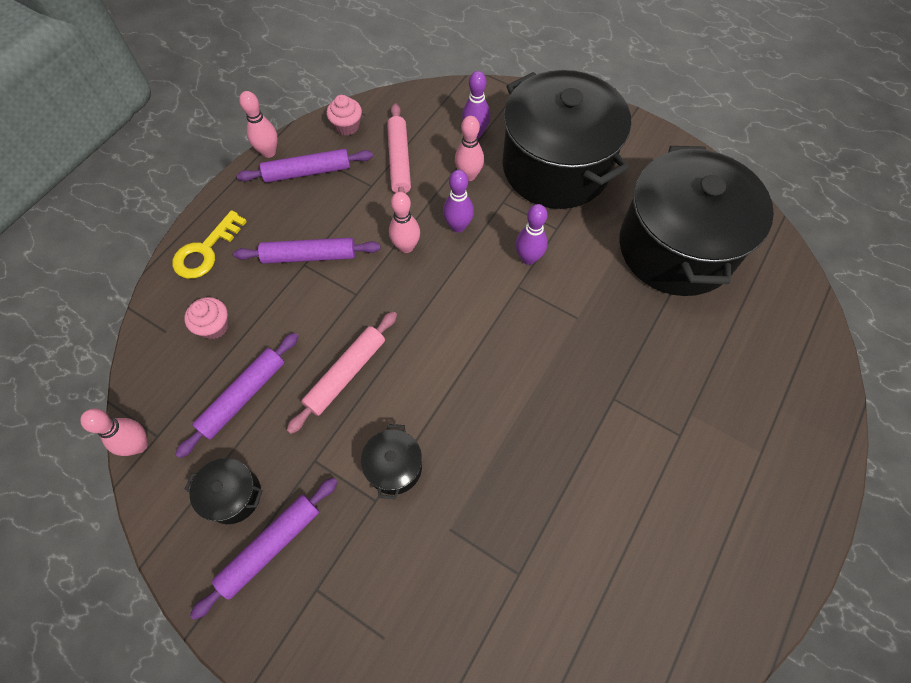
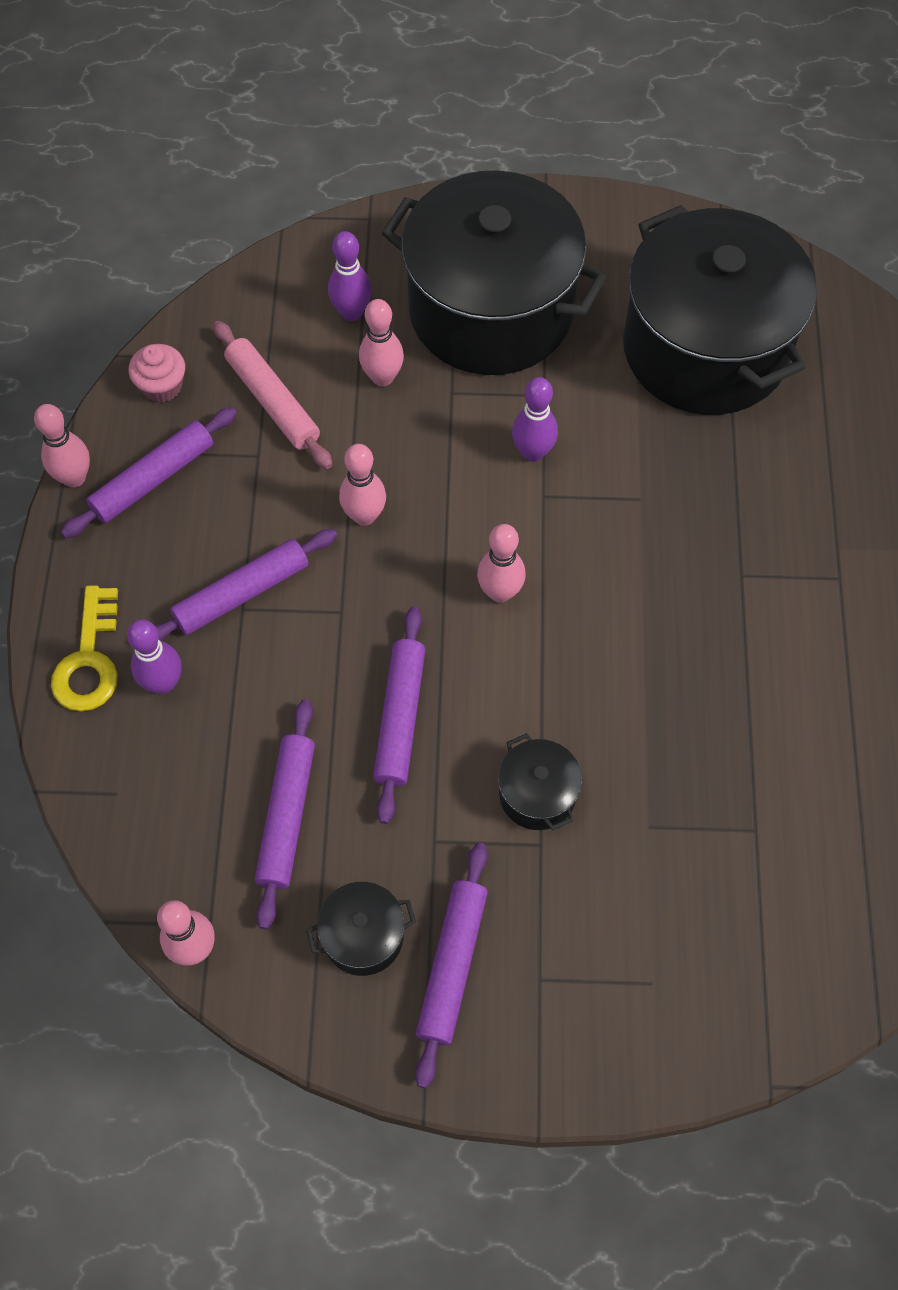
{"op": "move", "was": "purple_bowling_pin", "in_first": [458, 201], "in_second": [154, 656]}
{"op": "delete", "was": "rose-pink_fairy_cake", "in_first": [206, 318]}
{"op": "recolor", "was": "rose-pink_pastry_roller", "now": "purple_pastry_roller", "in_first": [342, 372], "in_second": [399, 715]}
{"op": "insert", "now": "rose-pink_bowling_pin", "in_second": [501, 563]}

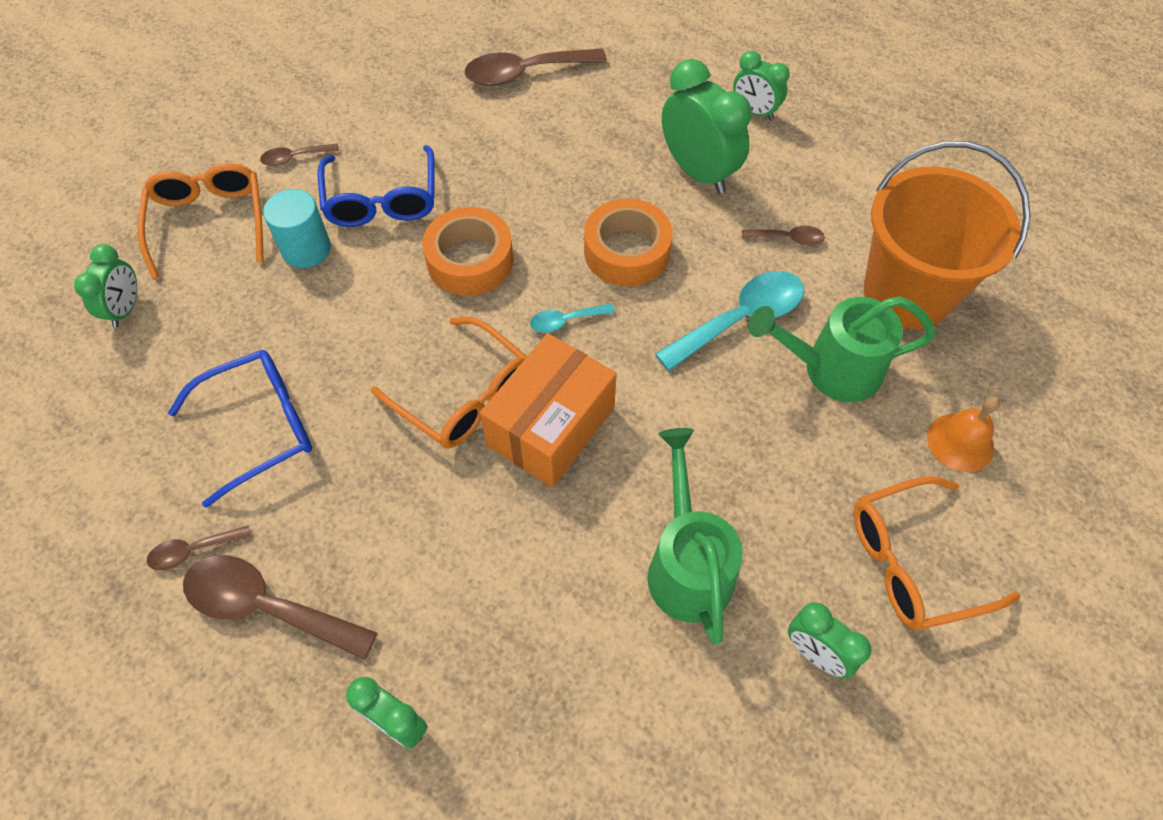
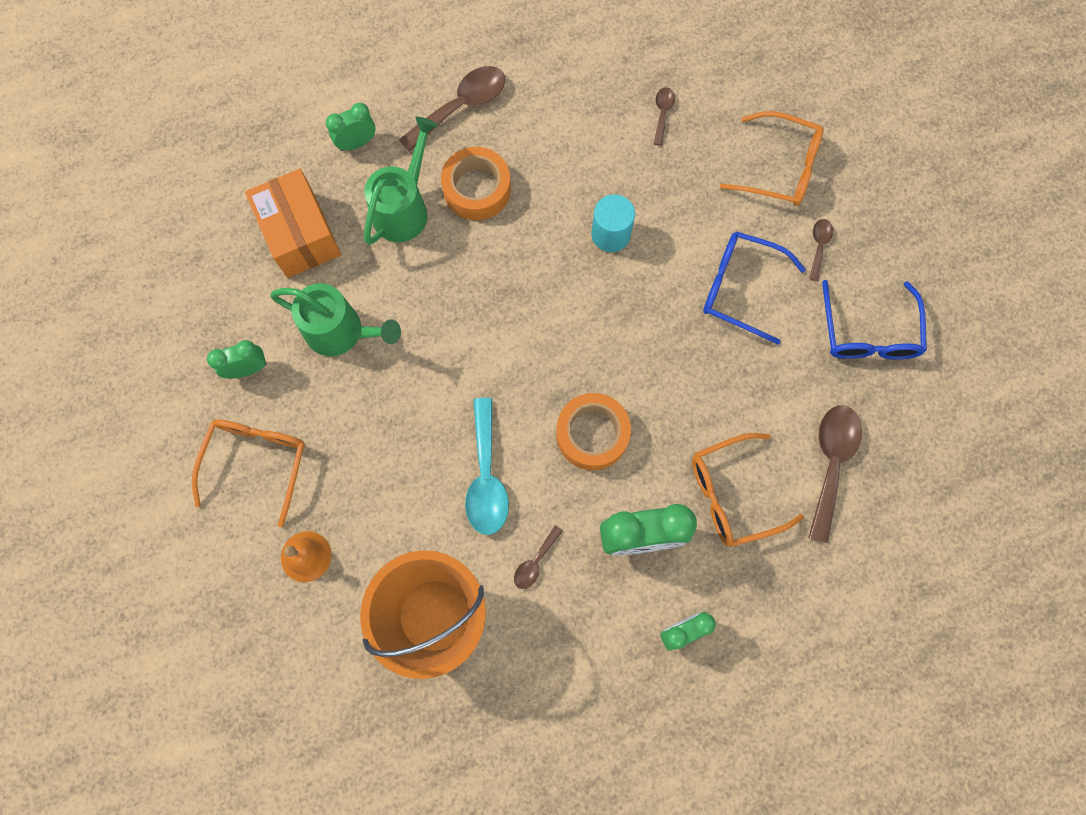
{"op": "move", "was": "aqua_cylinder", "in_first": [297, 228], "in_second": [613, 223]}
{"op": "move", "was": "orange_roll_of_tape", "in_first": [468, 251], "in_second": [476, 183]}
{"op": "delete", "was": "green_clock", "in_first": [105, 286]}
{"op": "move", "was": "green_sprinkling_can", "in_first": [842, 349], "in_second": [401, 181]}
{"op": "delete", "was": "aqua_tablespoon", "in_first": [572, 318]}
{"op": "move", "was": "orange_spectacles", "in_first": [449, 383], "in_second": [748, 490]}
{"op": "move", "was": "orange_package", "in_first": [548, 410], "in_second": [293, 223]}
{"op": "move", "was": "cobalt_spectacles", "in_first": [240, 429], "in_second": [874, 320]}
{"op": "move", "was": "dark_brown_tablespoon", "in_first": [199, 548], "in_second": [664, 116]}

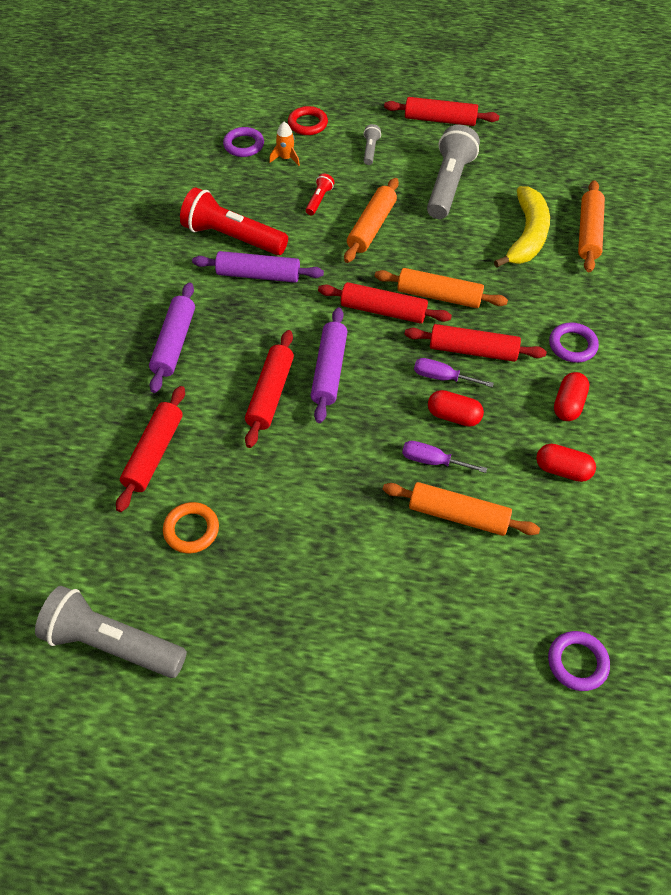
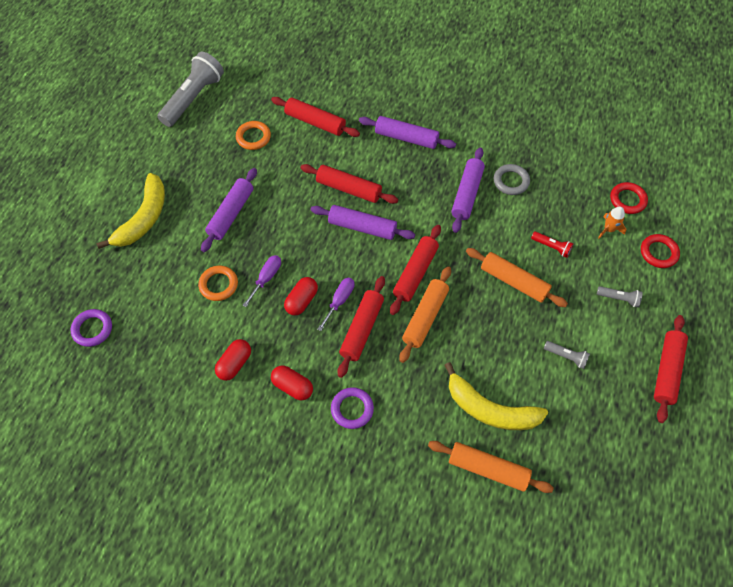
{"op": "resize", "was": "gray_torch", "in_first": [453, 172], "in_second": [567, 355], "ratio": 0.45}
{"op": "recolor", "was": "purple_ring", "now": "scarlet_ring", "in_first": [243, 142], "in_second": [629, 198]}
{"op": "replace", "was": "scarlet_torch", "now": "gray_ring", "in_first": [234, 221], "in_second": [512, 179]}
{"op": "replace", "was": "orange_pastry_roller", "now": "orange_ring", "in_first": [461, 509], "in_second": [218, 283]}
{"op": "insert", "now": "purple_pastry_roller", "in_second": [229, 210]}
{"op": "insert", "now": "yellow_toy_banana", "in_second": [130, 211]}

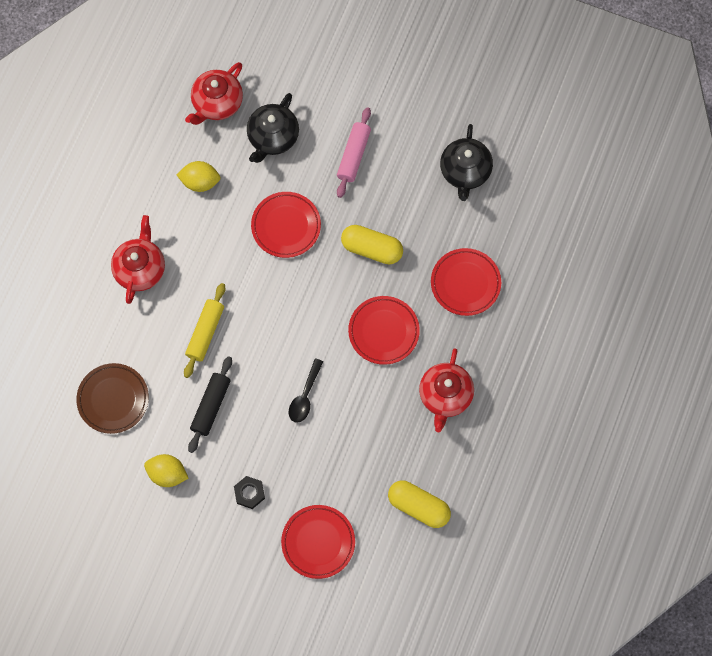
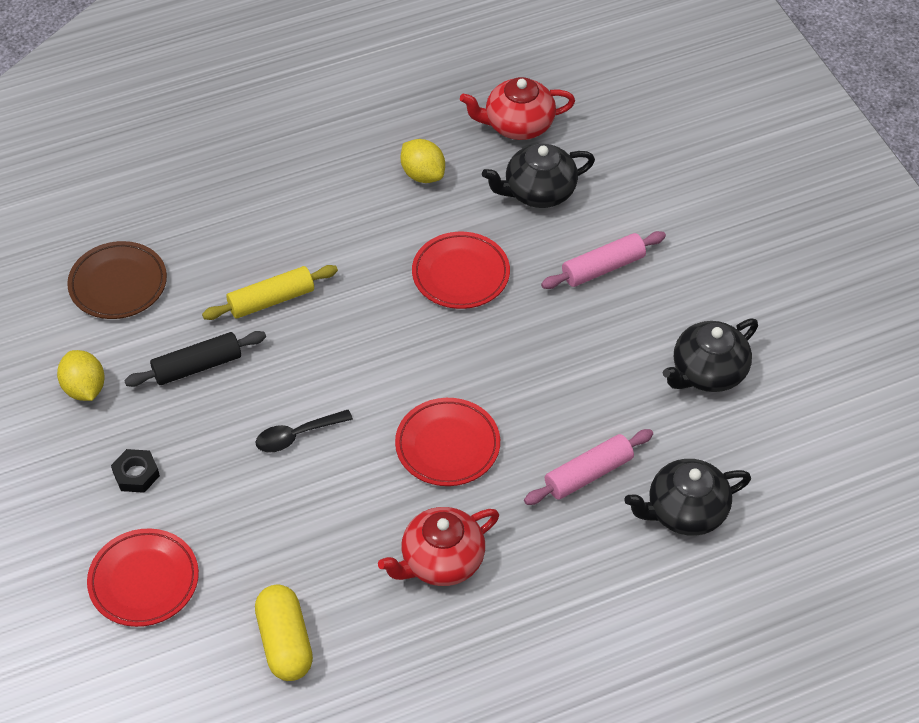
{"op": "delete", "was": "scarlet_tea_pot", "in_first": [138, 259]}
{"op": "delete", "was": "yellow_pill", "in_first": [372, 244]}
{"op": "replace", "was": "scarlet_plate", "now": "rose-pink_pastry_roller", "in_first": [466, 282], "in_second": [588, 467]}
{"op": "insert", "now": "ebony_tea_pot", "in_second": [687, 497]}

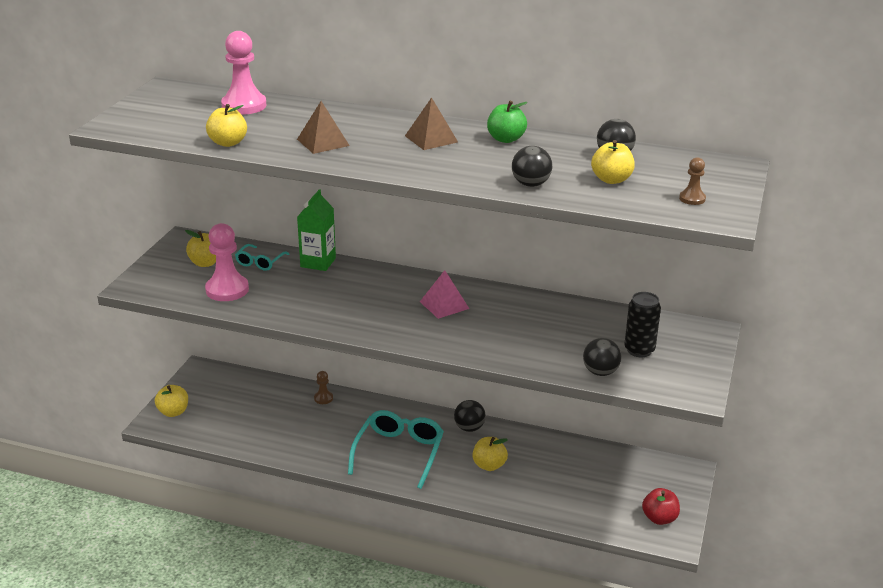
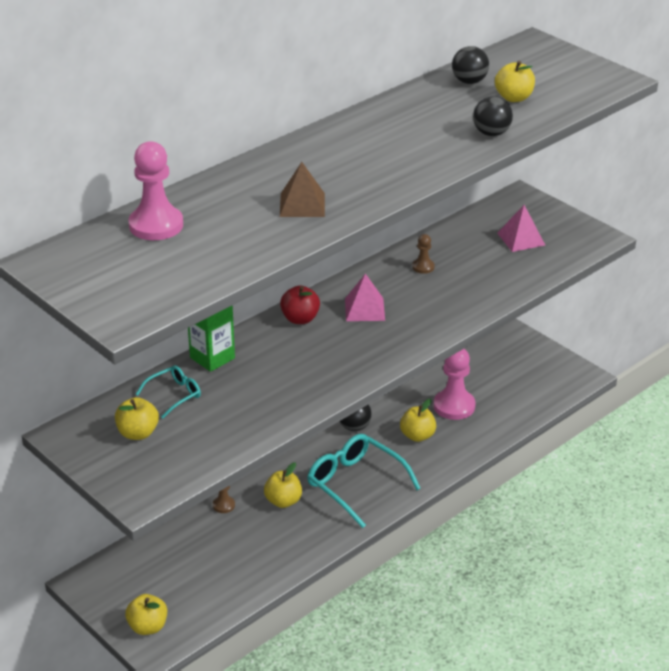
{"op": "delete", "was": "dark_brown_pyramid", "in_first": [431, 123]}
{"op": "delete", "was": "green_apple_fruit", "in_first": [507, 122]}
{"op": "move", "was": "yellow_apple_fruit", "in_first": [226, 125], "in_second": [283, 485]}
{"op": "move", "was": "dark_brown_pawn", "in_first": [692, 181], "in_second": [423, 254]}
{"op": "move", "was": "rose-pink_pawn", "in_first": [227, 262], "in_second": [455, 384]}
{"op": "rotate", "was": "aqua_spectacles", "in_first": [262, 257], "in_second": [168, 391], "clockwise": -90}
{"op": "replace", "was": "ebony_can", "now": "rose-pink_pyramid", "in_first": [642, 324], "in_second": [521, 228]}
{"op": "delete", "was": "ebony_sphere", "in_first": [602, 357]}
{"op": "move", "was": "scarlet_apple_fruit", "in_first": [661, 506], "in_second": [300, 305]}

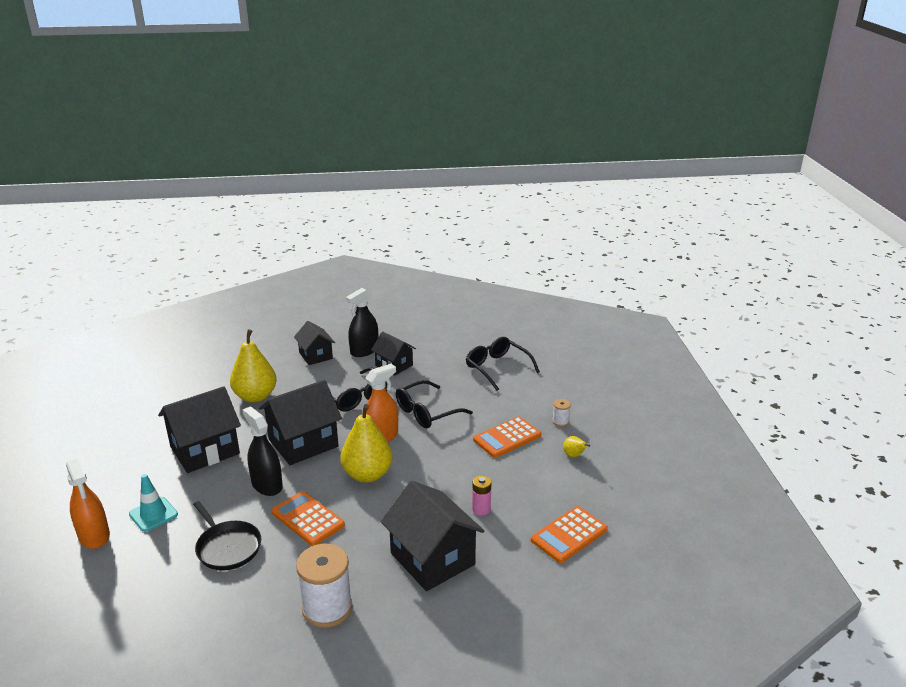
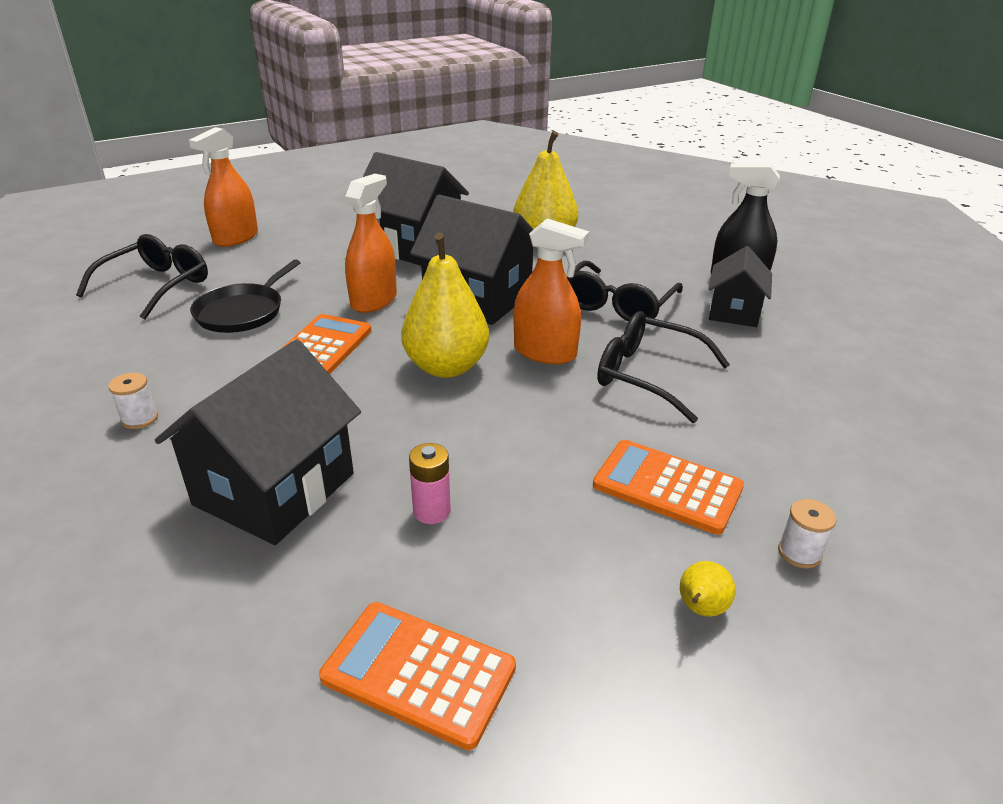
{"op": "delete", "was": "ebony_toy_house", "in_first": [314, 343]}
{"op": "move", "was": "ebony_spectacles", "in_first": [503, 364], "in_second": [142, 277]}
{"op": "recolor", "was": "ebony_spray_bottle", "now": "orange_spray_bottle", "in_first": [263, 451], "in_second": [371, 243]}
{"op": "delete", "was": "aqua_safety_cone", "in_first": [153, 503]}
{"op": "resize", "was": "white_bobbin", "in_first": [324, 586], "in_second": [133, 401], "ratio": 0.45}

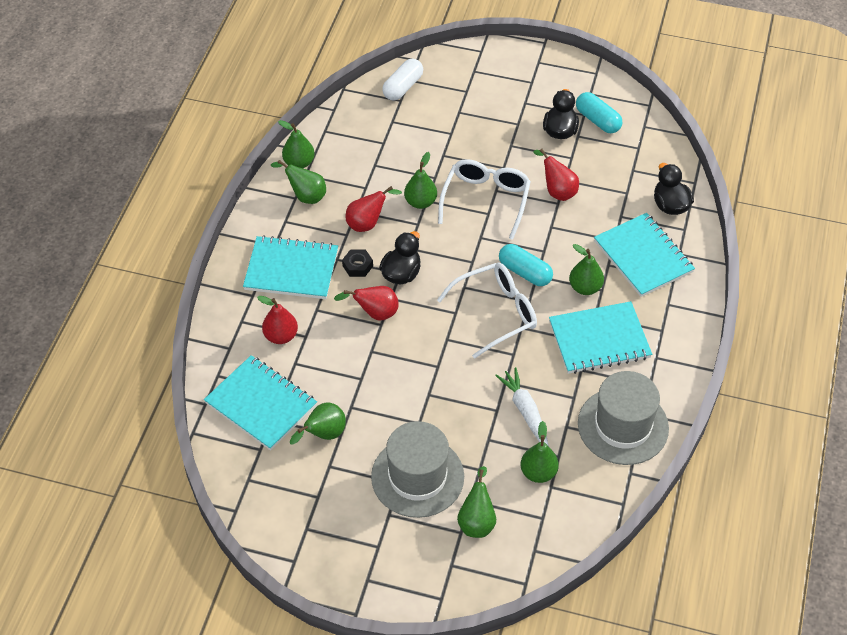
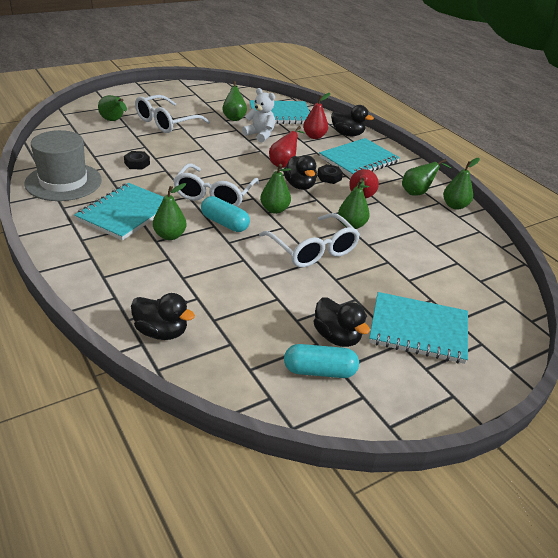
{"op": "delete", "was": "white_pill", "in_first": [402, 80]}
{"op": "delete", "was": "scarlet_toy_pear", "in_first": [556, 175]}
{"op": "move", "was": "aqua_notebook", "in_first": [644, 255], "in_second": [418, 328]}
{"op": "rotate", "was": "aqua_pill", "in_first": [526, 265], "in_second": [225, 214], "clockwise": 45}
{"op": "replace", "was": "white_toy_carrot", "now": "ebony_hexagon_nut", "in_first": [522, 407], "in_second": [137, 160]}
{"op": "replace", "was": "gray_hat", "now": "white_spectacles", "in_first": [417, 469], "in_second": [172, 114]}
{"op": "move", "was": "green_toy_pear", "in_first": [540, 452], "in_second": [275, 189]}
{"op": "insert", "now": "white_stuffed_bear", "in_second": [258, 115]}
{"op": "insert", "now": "ebony_toy_duck", "in_second": [352, 120]}

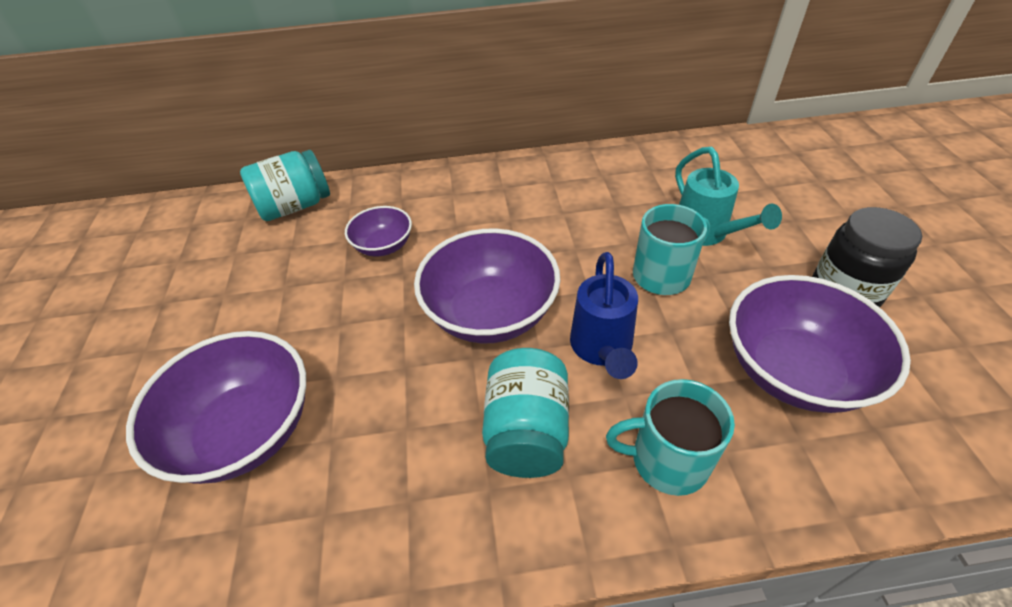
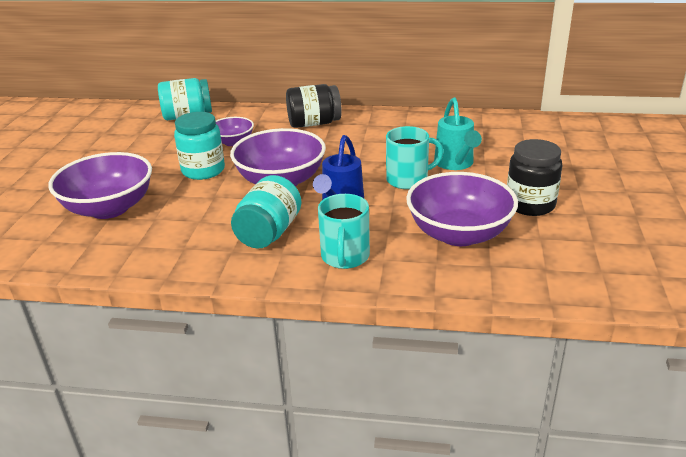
{"op": "rotate", "was": "aqua_mug", "in_first": [670, 437], "in_second": [344, 231], "clockwise": -105}
{"op": "insert", "now": "ebony_jam_jar", "in_second": [314, 106]}
{"op": "insert", "now": "aqua_jam_jar", "in_second": [199, 146]}

